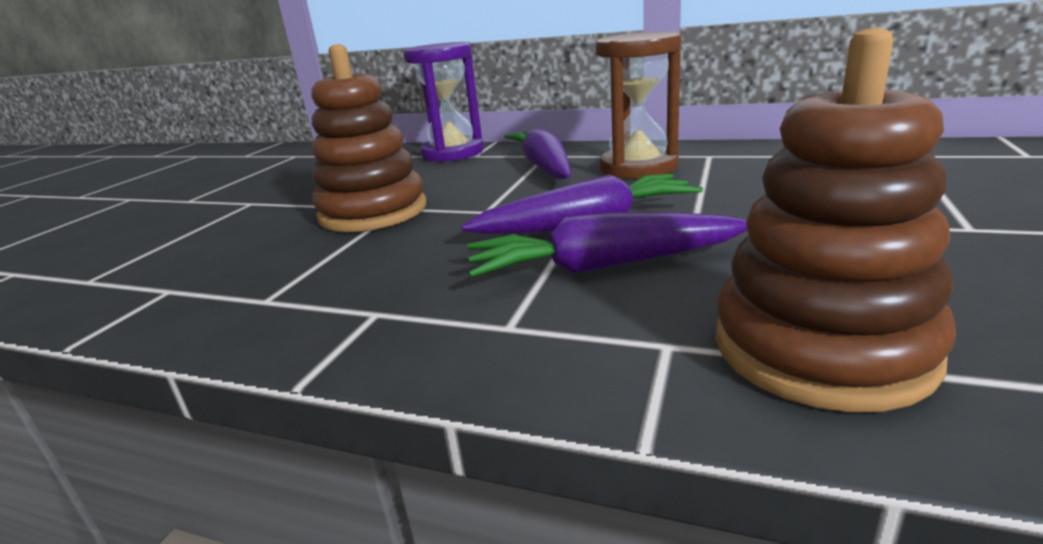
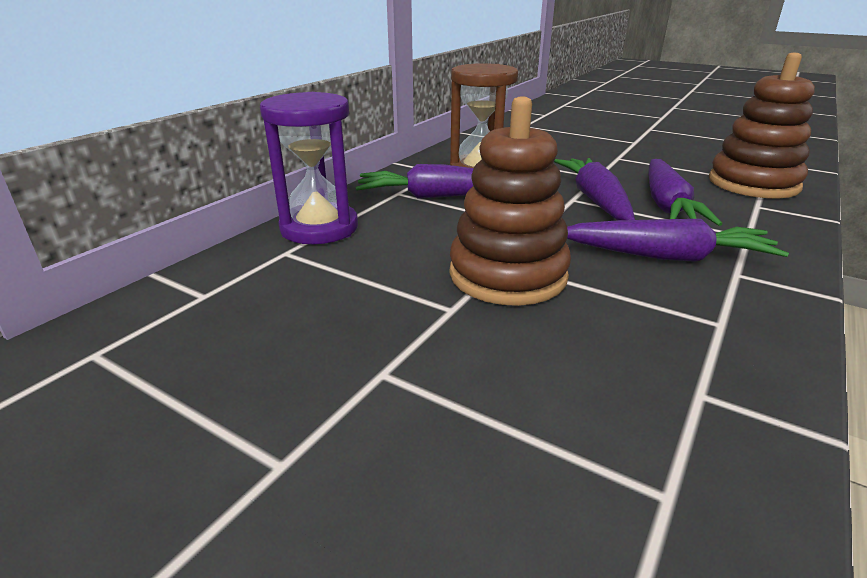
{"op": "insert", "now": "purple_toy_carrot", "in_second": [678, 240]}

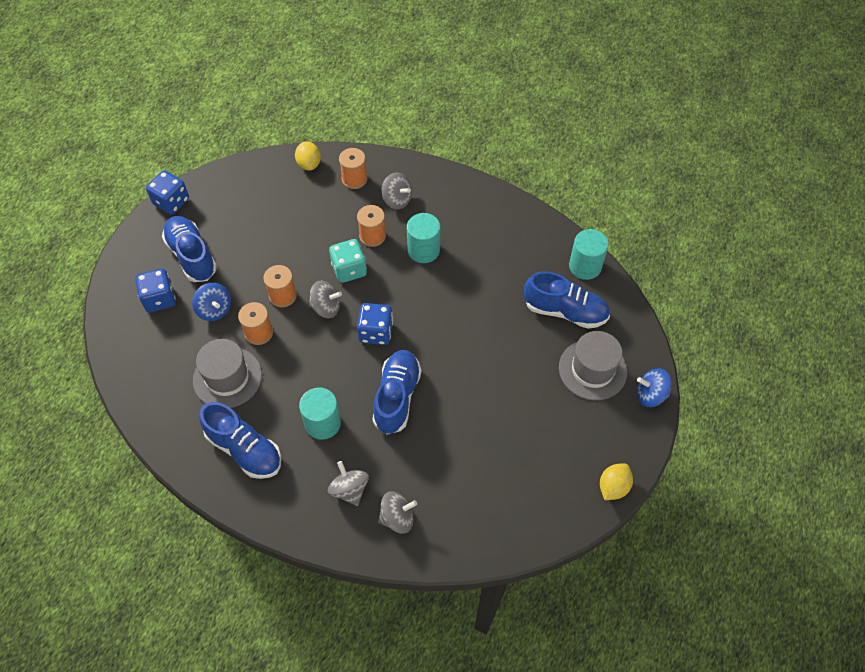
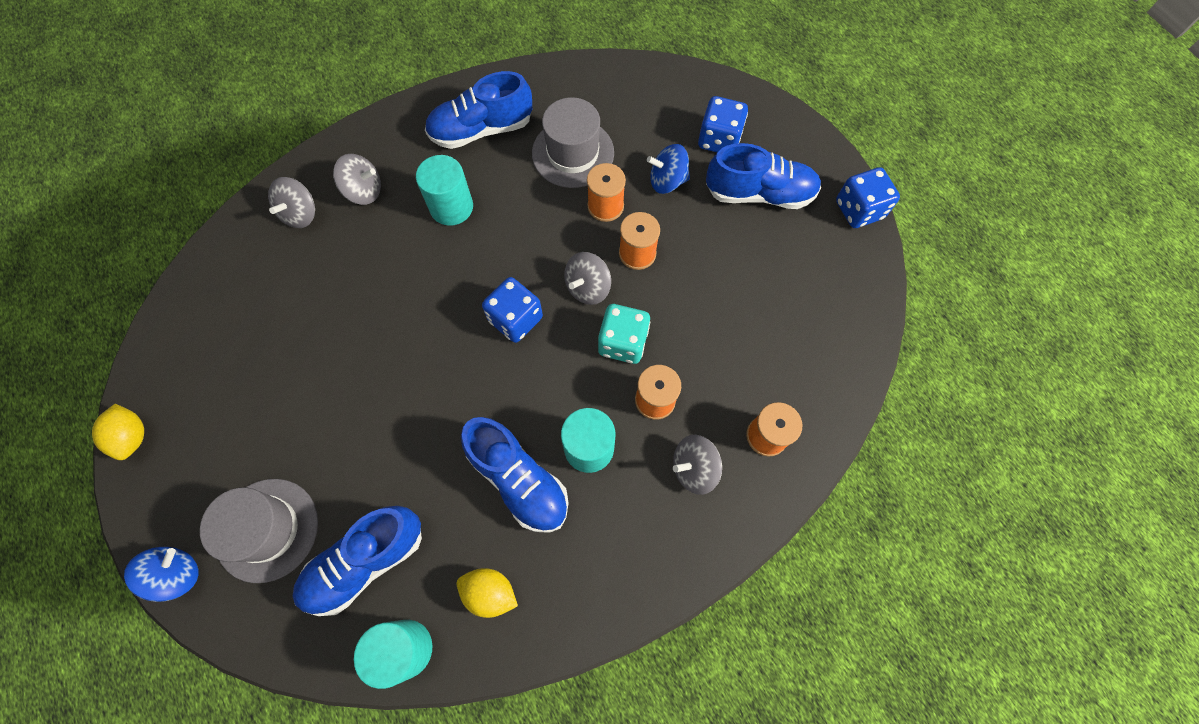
{"op": "move", "was": "yellow_lemon", "in_first": [308, 156], "in_second": [487, 593]}
{"op": "move", "was": "cobalt_lace-up_shoe", "in_first": [397, 392], "in_second": [515, 475]}

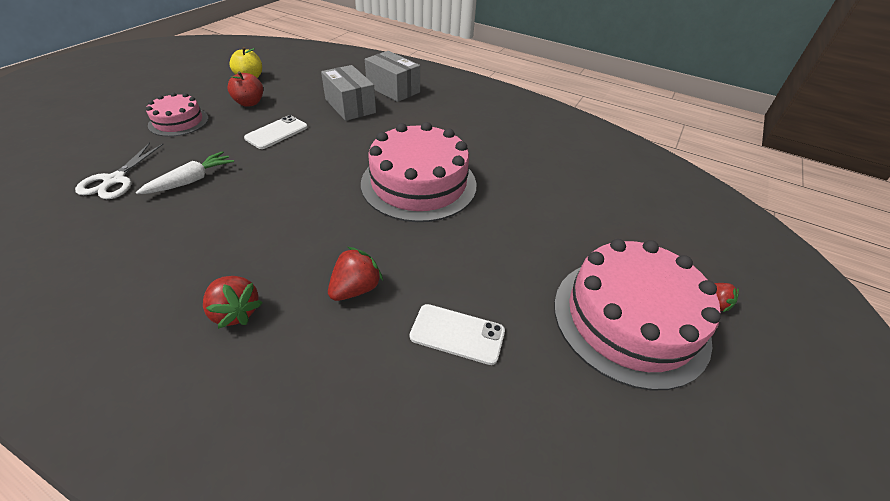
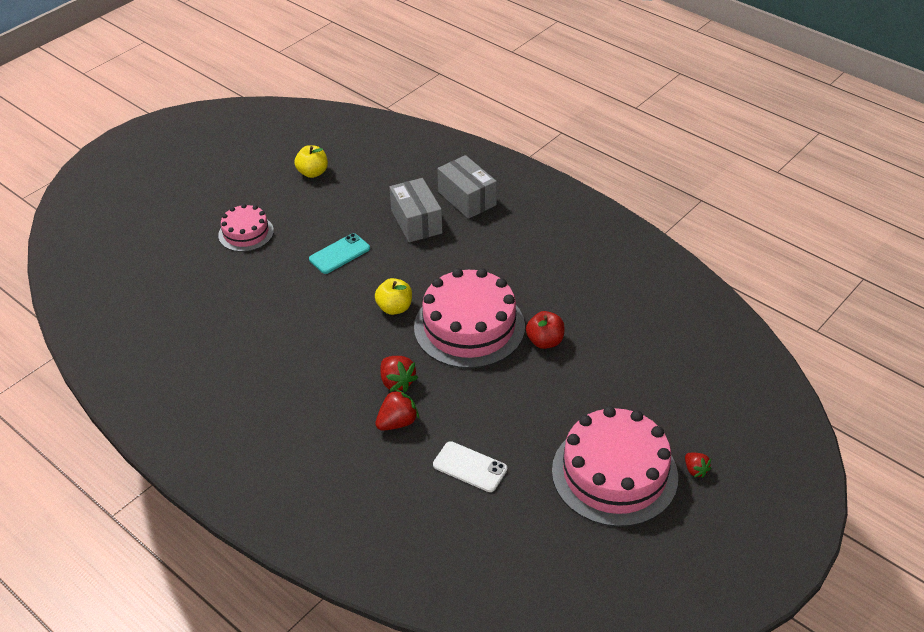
{"op": "move", "was": "scarlet_apple_fruit", "in_first": [245, 89], "in_second": [545, 330]}
{"op": "recolor", "was": "white_phone", "now": "aqua_phone", "in_first": [276, 132], "in_second": [339, 253]}
{"op": "delete", "was": "white_shears", "in_first": [119, 171]}
{"op": "delete", "was": "white_toy_carrot", "in_first": [185, 172]}
{"op": "move", "was": "scarlet_berry", "in_first": [233, 302], "in_second": [399, 374]}
{"op": "insert", "now": "yellow_apple_fruit", "in_second": [393, 296]}

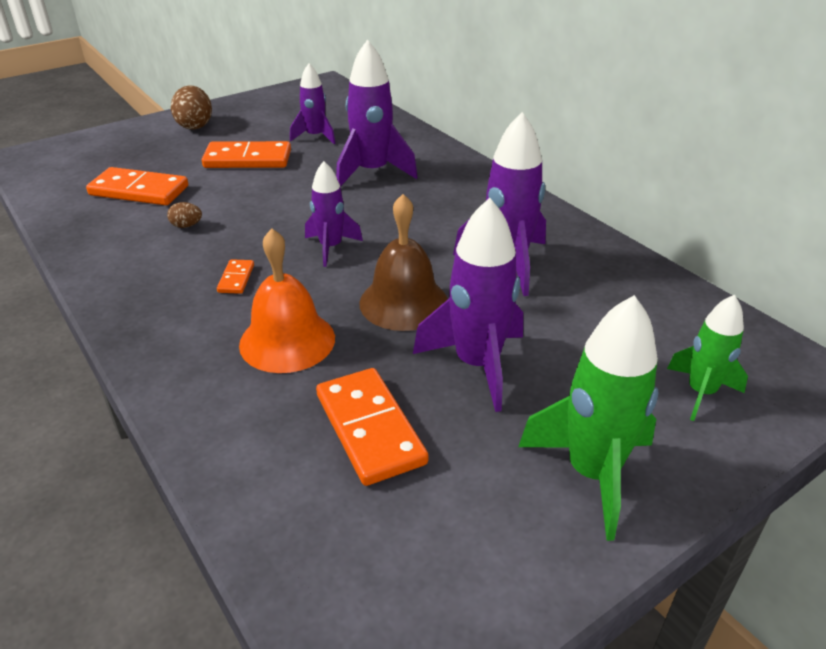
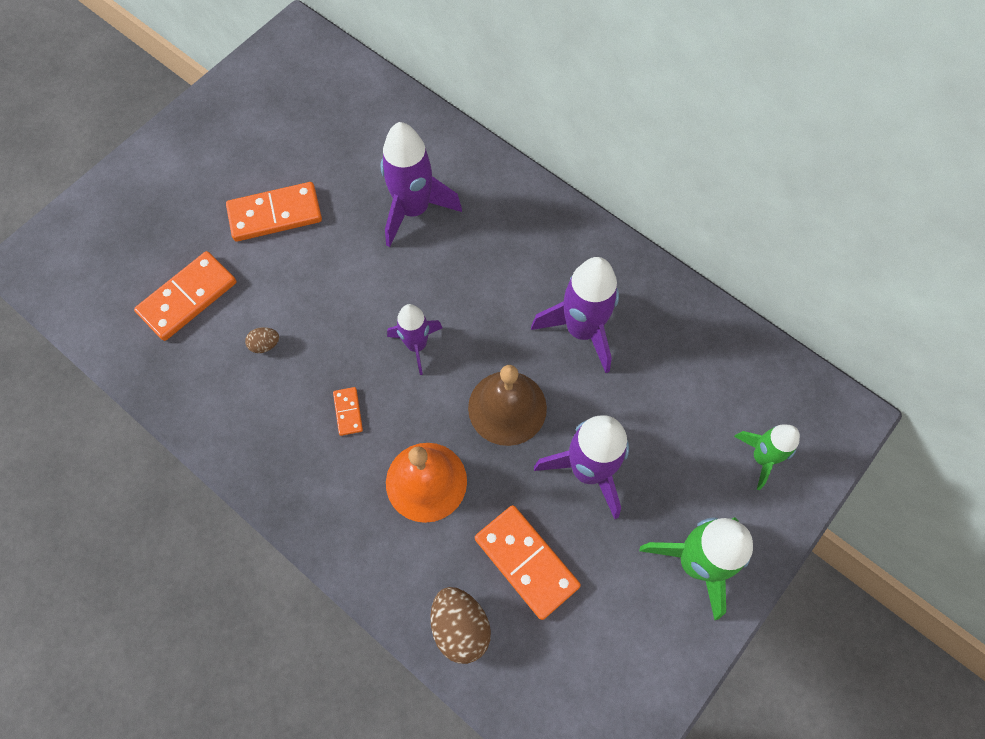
{"op": "delete", "was": "purple_rocket", "in_first": [313, 103]}
{"op": "move", "was": "dark_brown_egg_shape", "in_first": [191, 107], "in_second": [460, 625]}
{"op": "rotate", "was": "orange_domino_tile", "in_first": [137, 186], "in_second": [185, 296], "clockwise": -45}

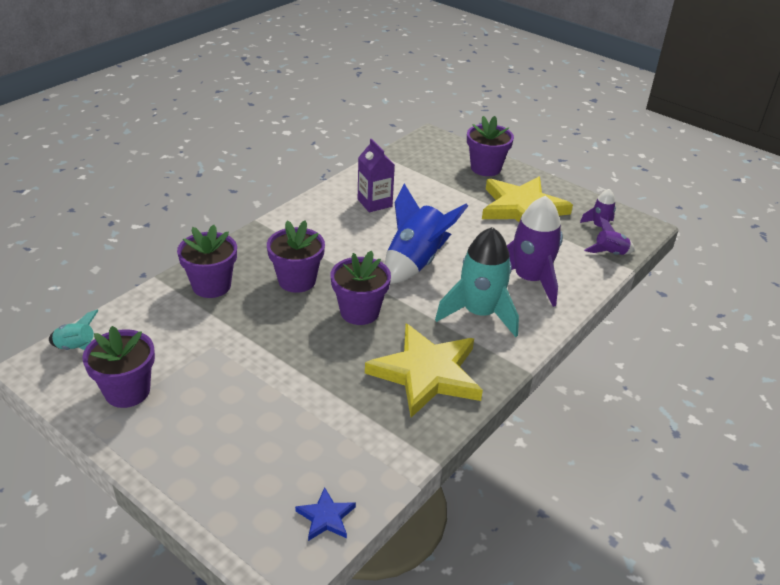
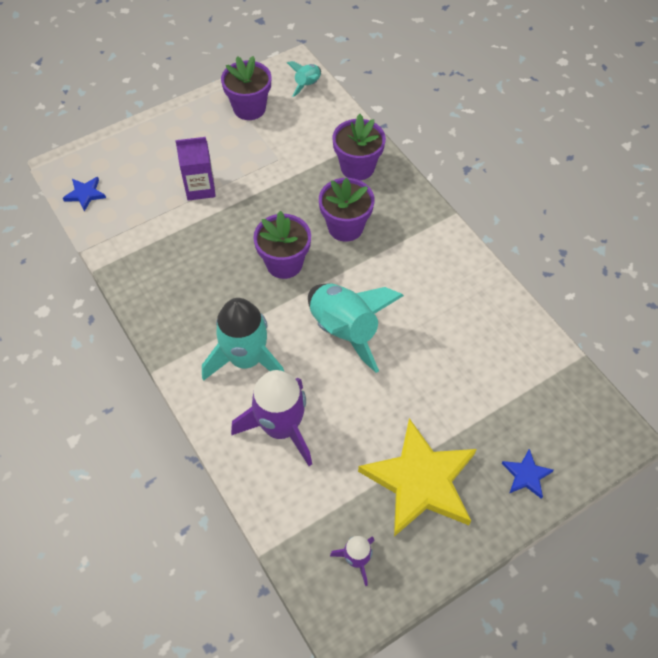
{"op": "replace", "was": "purple_potted_plant", "now": "cobalt_star", "in_first": [490, 146], "in_second": [528, 474]}
{"op": "move", "was": "purple_milk_carton", "in_first": [376, 175], "in_second": [195, 169]}
{"op": "recolor", "was": "cobalt_rocket", "now": "aqua_rocket", "in_first": [426, 234], "in_second": [356, 328]}
{"op": "delete", "was": "purple_rocket", "in_first": [609, 235]}
{"op": "delete", "was": "yellow_star", "in_first": [424, 371]}

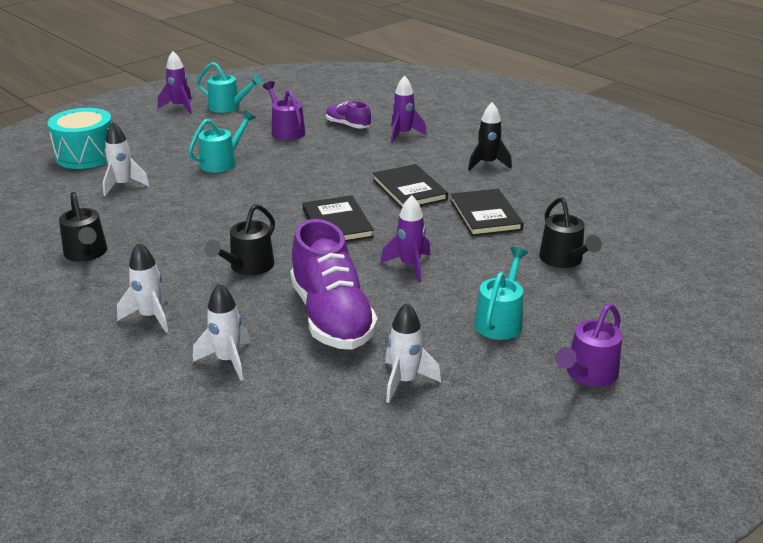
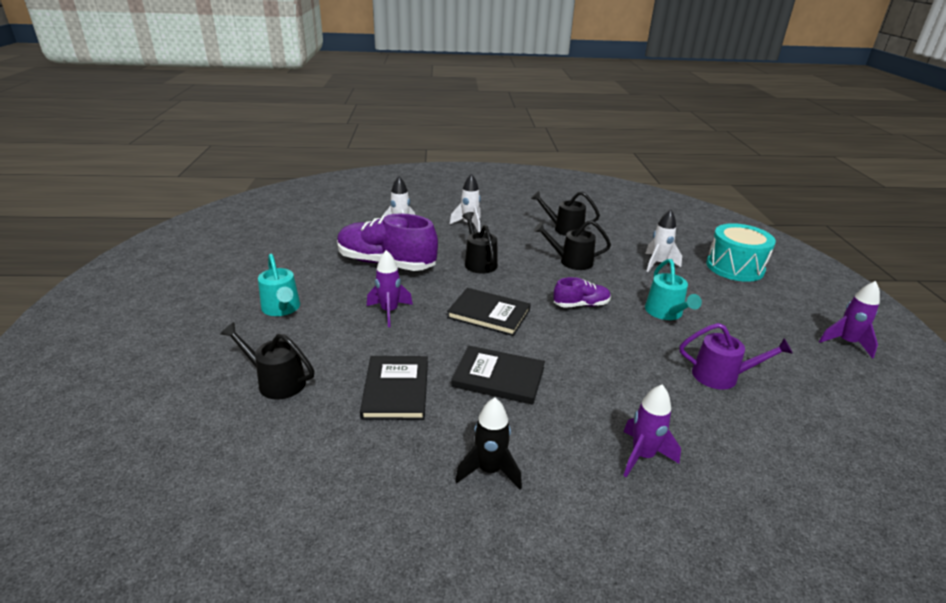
{"op": "delete", "was": "aqua_sprinkling_can", "in_first": [230, 87]}
{"op": "move", "was": "purple_lace-up_shoe", "in_first": [348, 115], "in_second": [582, 292]}
{"op": "rotate", "was": "ebony_book", "in_first": [487, 212], "in_second": [394, 388], "clockwise": 60}
{"op": "delete", "was": "white_rocket", "in_first": [413, 353]}
{"op": "delete", "was": "purple_sprinkling_can", "in_first": [588, 345]}
{"op": "insert", "now": "ebony_sprinkling_can", "in_second": [572, 245]}

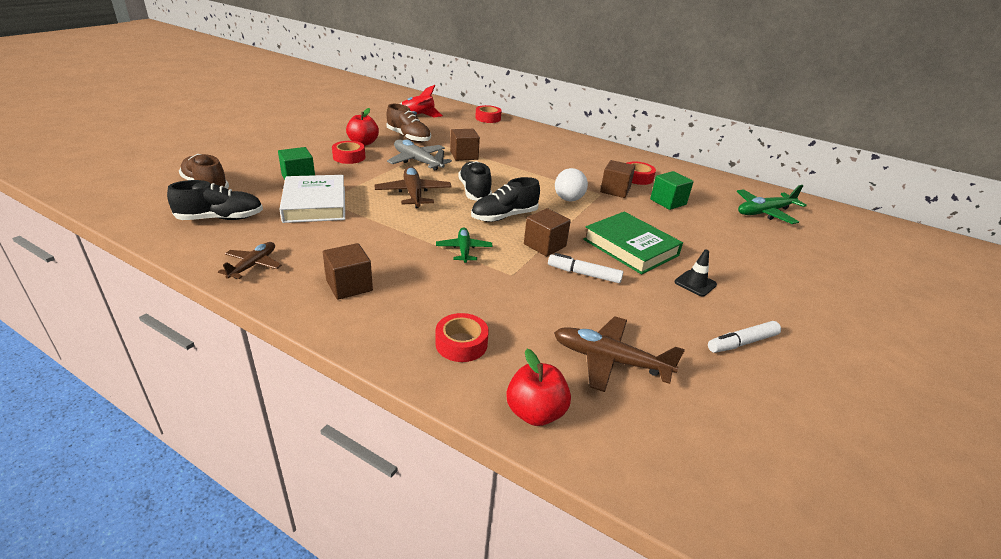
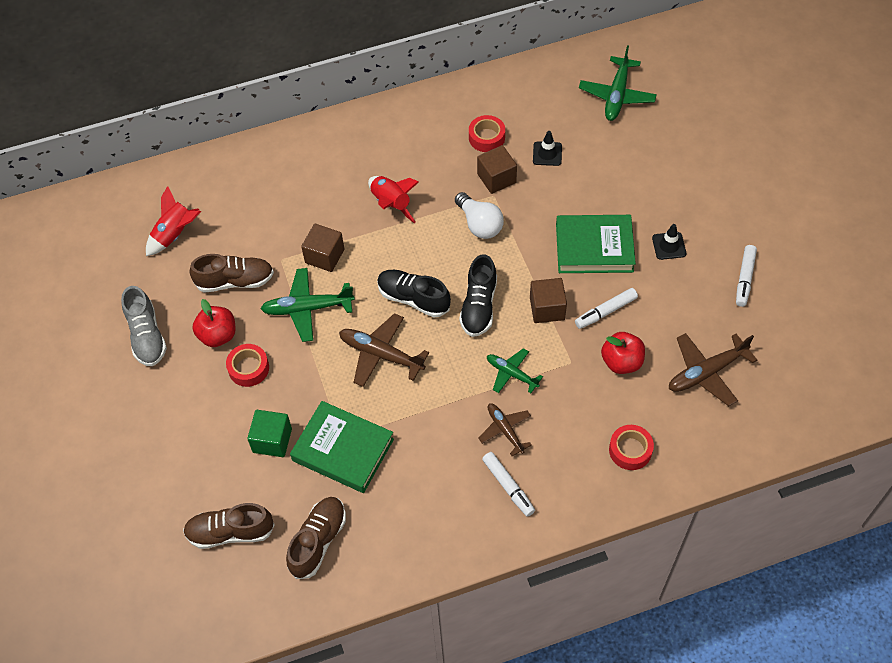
{"op": "delete", "was": "scarlet_roll_of_tape", "in_first": [488, 114]}
{"op": "recolor", "was": "gray_plane", "now": "green_plane", "in_first": [419, 155], "in_second": [308, 305]}
{"op": "replace", "was": "green_block", "now": "ebony_safety_cone", "in_first": [672, 190], "in_second": [547, 148]}
{"op": "recolor", "was": "white_book", "now": "green_book", "in_first": [312, 199], "in_second": [342, 447]}
{"op": "recolor", "was": "ebony_lace-up_shoe", "now": "dark_brown_lace-up_shoe", "in_first": [215, 200], "in_second": [316, 538]}
{"op": "move", "was": "dark_brown_plane", "in_first": [250, 260], "in_second": [505, 429]}
{"op": "replace", "was": "dark_brown_block", "now": "white_felt_pen", "in_first": [348, 271], "in_second": [508, 484]}
{"op": "move", "was": "scarlet_apple_fruit", "in_first": [538, 387], "in_second": [623, 353]}
{"op": "insert", "now": "scarlet_rocket", "in_second": [393, 199]}
{"op": "insert", "now": "gray_lace-up_shoe", "in_second": [144, 326]}

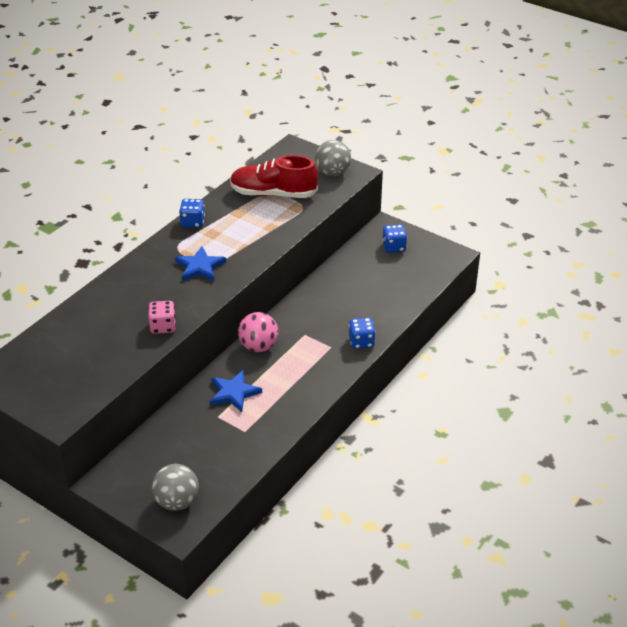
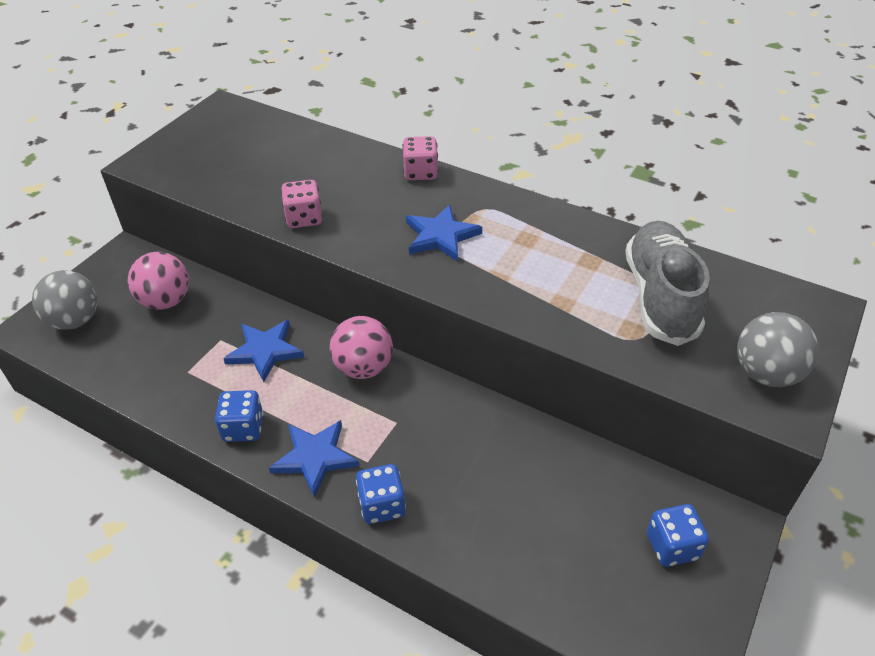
{"op": "recolor", "was": "scarlet_lace-up_shoe", "now": "gray_lace-up_shoe", "in_first": [274, 176], "in_second": [667, 283]}
{"op": "move", "was": "cobalt_game_die", "in_first": [192, 213], "in_second": [239, 416]}
{"op": "insert", "now": "rose-pink_game_die", "in_second": [420, 158]}
{"op": "insert", "now": "rose-pink_sphere", "in_second": [158, 280]}
{"op": "insert", "now": "cobalt_star", "in_second": [314, 458]}

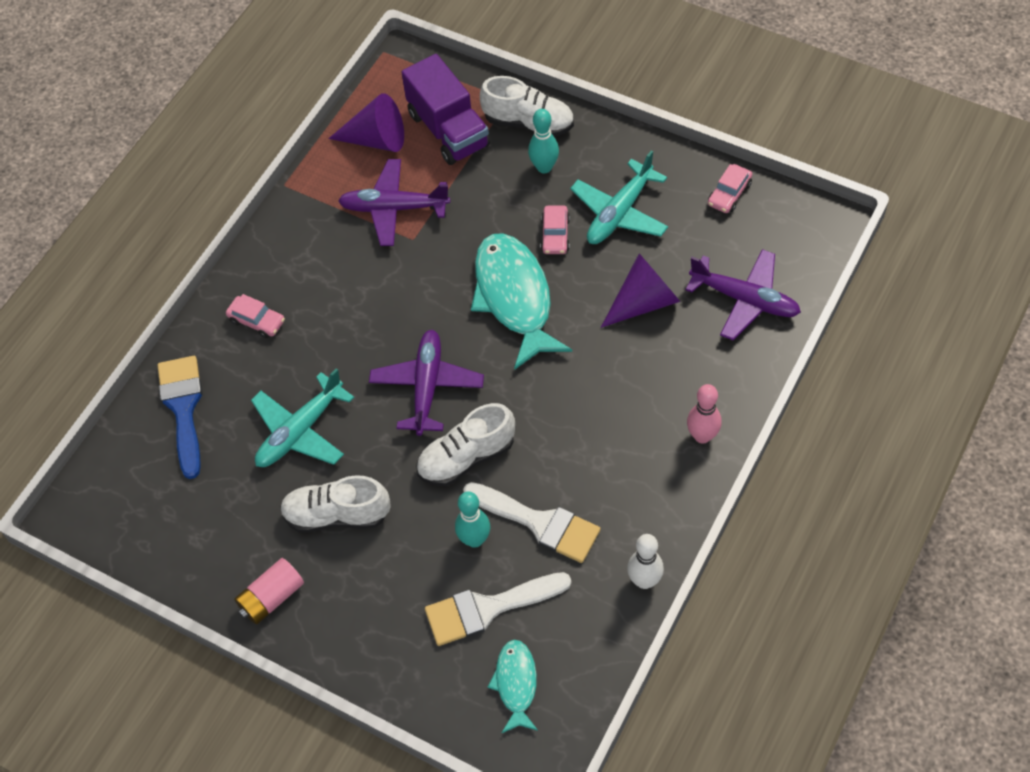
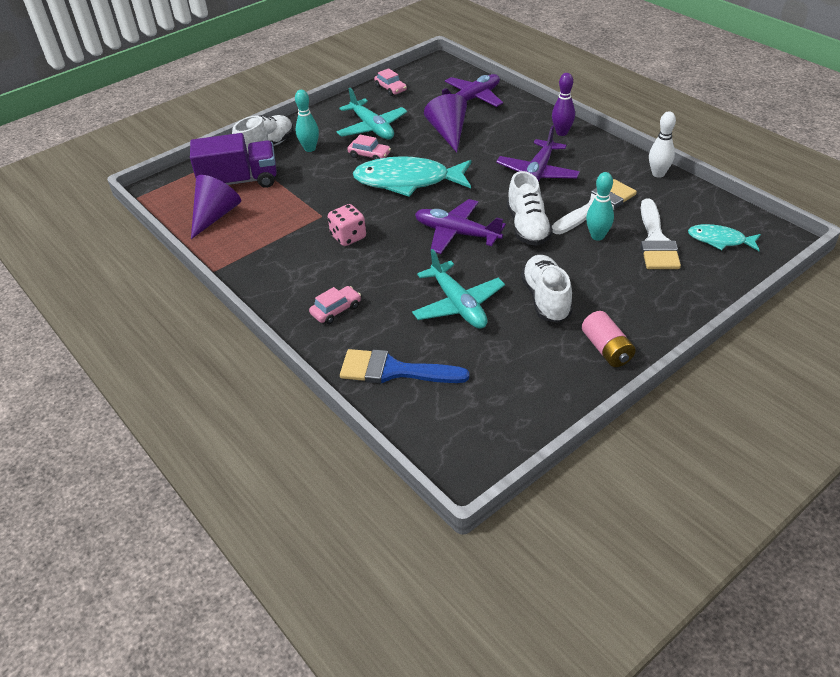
{"op": "move", "was": "purple_plane", "in_first": [394, 202], "in_second": [538, 153]}
{"op": "recolor", "was": "rose-pink_bowling_pin", "now": "purple_bowling_pin", "in_first": [704, 414], "in_second": [563, 104]}
{"op": "rotate", "was": "white_lace-up_shoe", "in_first": [335, 504], "in_second": [547, 289], "clockwise": 150}
{"op": "insert", "now": "rose-pink_game_die", "in_second": [347, 225]}

